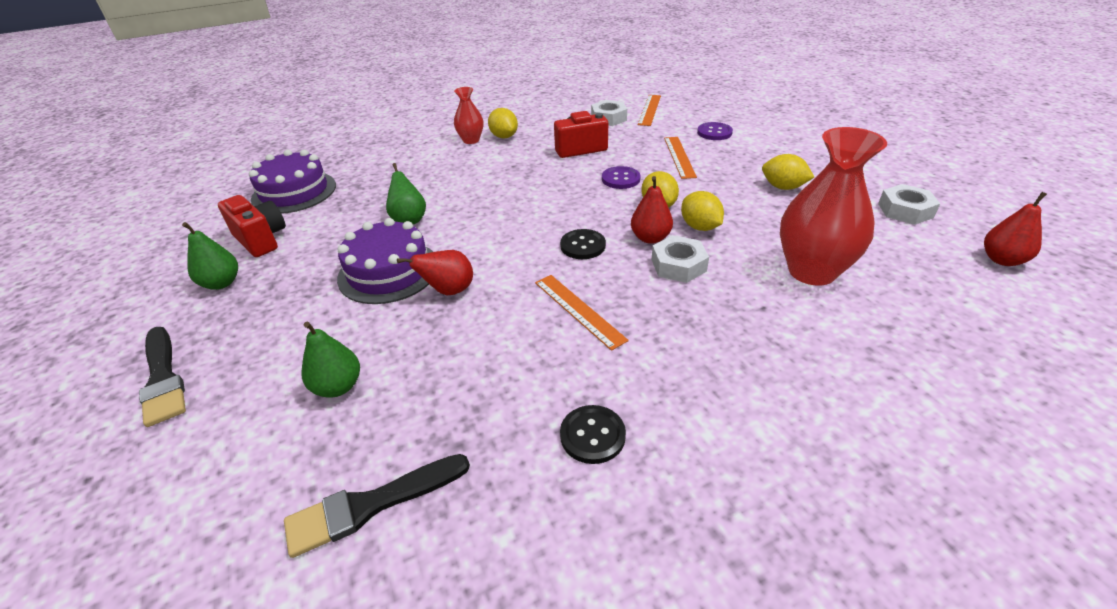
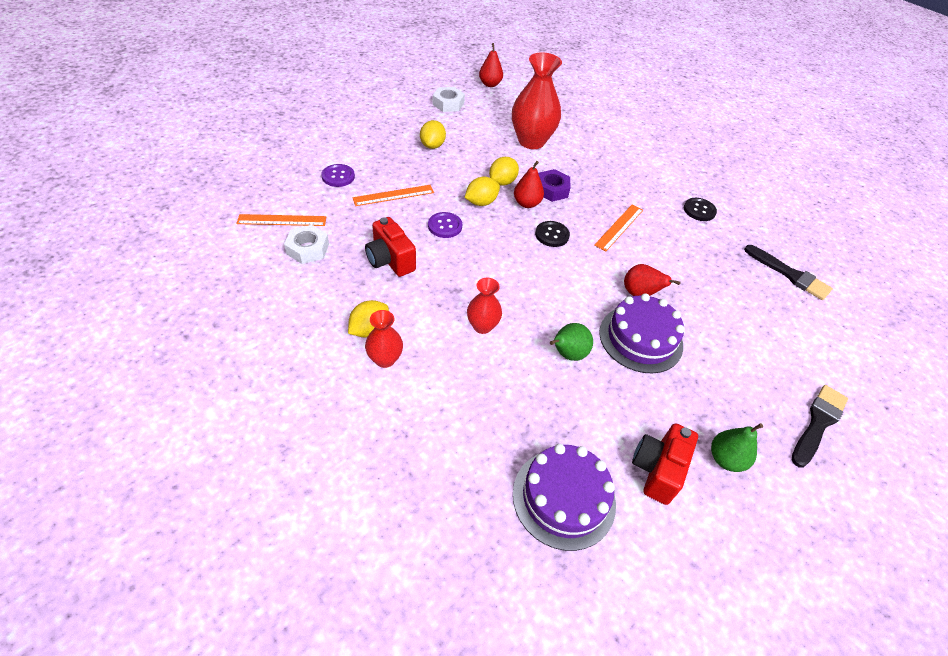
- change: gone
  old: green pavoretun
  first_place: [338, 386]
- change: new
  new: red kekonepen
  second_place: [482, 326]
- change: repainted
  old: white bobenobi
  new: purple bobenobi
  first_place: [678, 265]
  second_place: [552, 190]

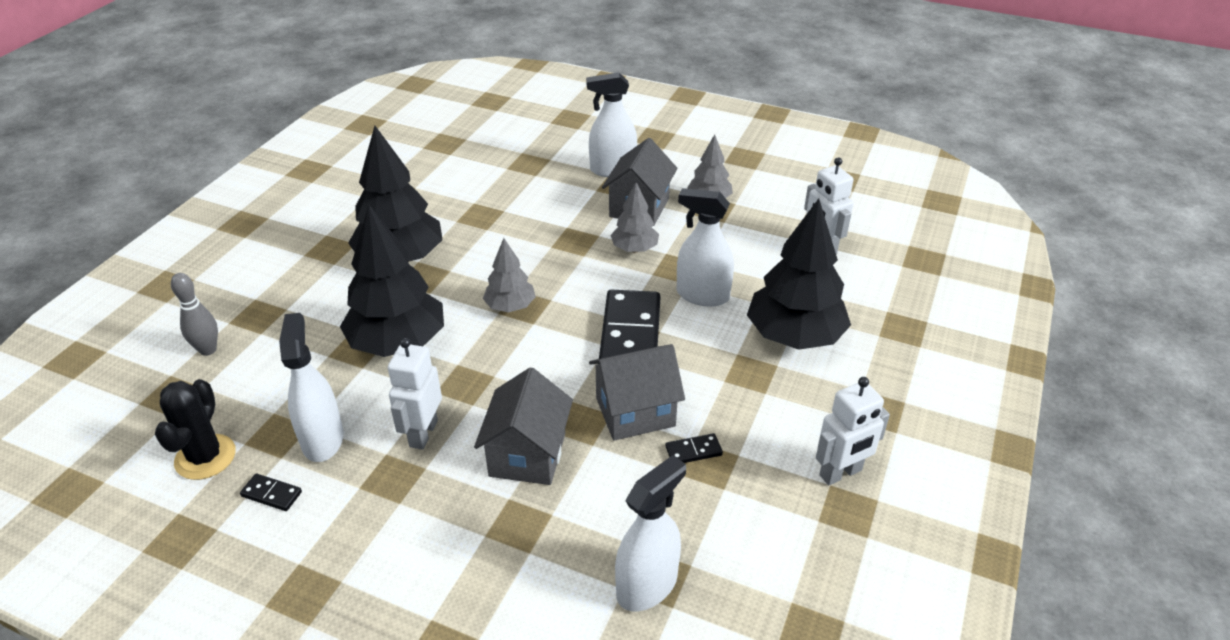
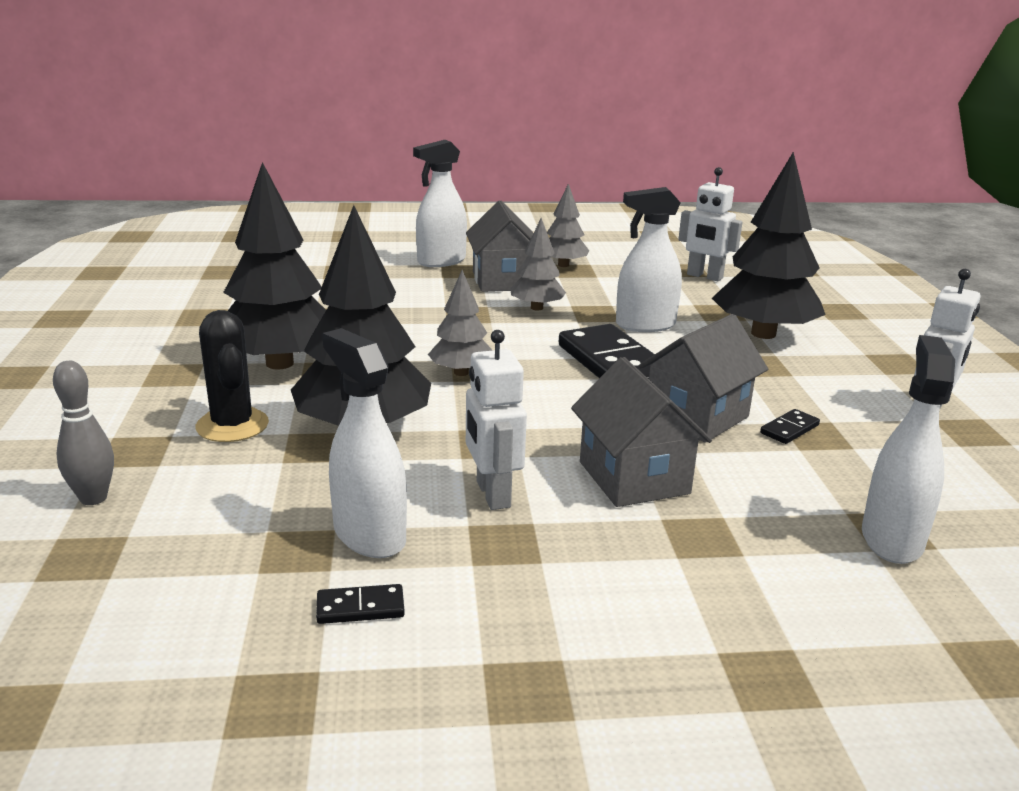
- change: shifted
  old: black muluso
  first_place: [205, 457]
  second_place: [232, 425]

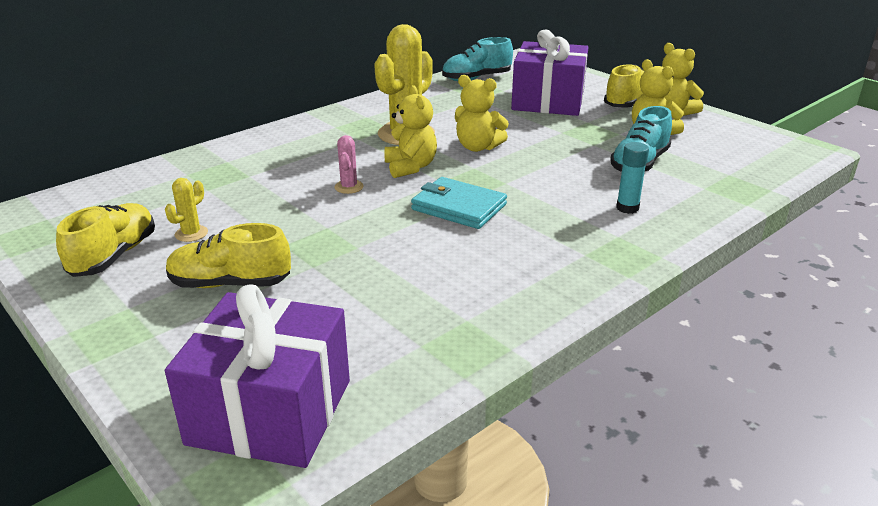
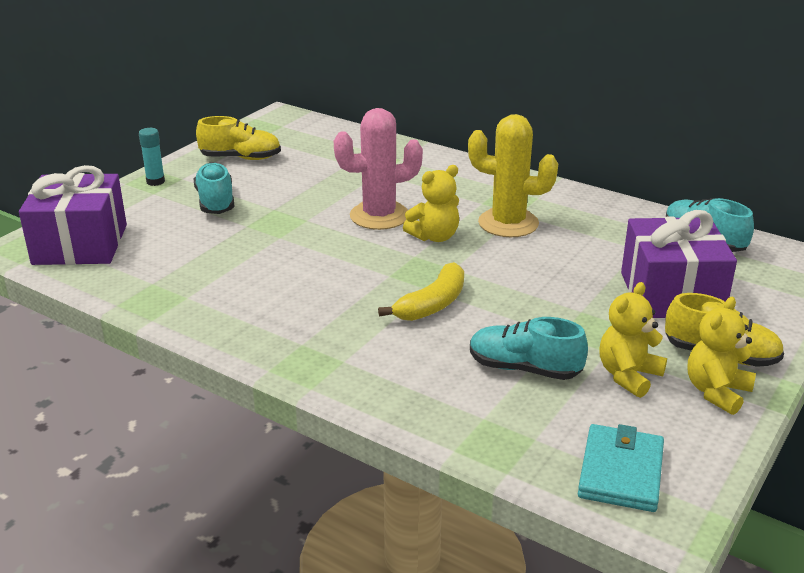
- change: gone
  old: yellow muluso
  first_place: [191, 233]
- change: gone
  old: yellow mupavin
  first_place: [477, 147]
- change: new
  new: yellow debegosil
  second_place: [432, 304]
- change: shifted
  old: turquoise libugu
  first_place: [458, 207]
  second_place: [620, 472]
- change: shifted
  old: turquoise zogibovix
  first_place: [627, 208]
  second_place: [155, 181]
- change: repainted
  old: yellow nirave
  new: turquoise nirave
  first_place: [230, 283]
  second_place: [216, 202]
- change: scaled
  old: pink muluso
  first_place: [349, 187]
  second_place: [379, 216]
  factor: 2.26

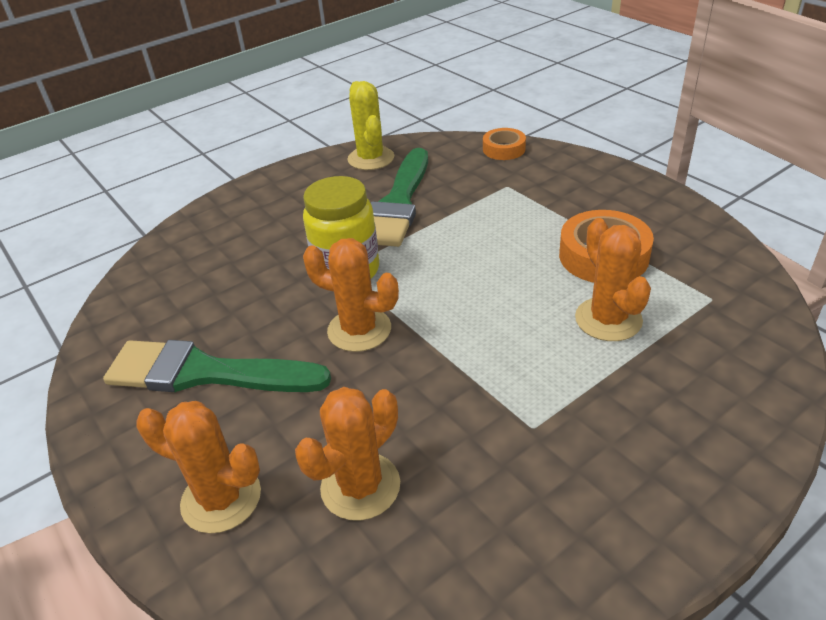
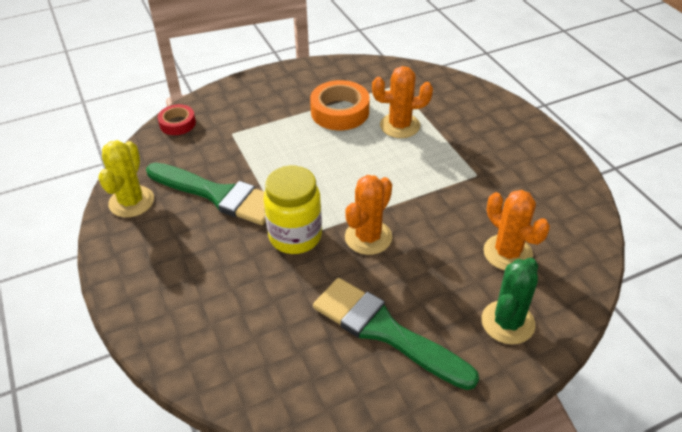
- change: repainted
  old: orange muluso
  new: green muluso
  first_place: [221, 498]
  second_place: [507, 322]
- change: repainted
  old: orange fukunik
  new: red fukunik
  first_place: [504, 149]
  second_place: [177, 123]
- change: rotated
  old: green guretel
  first_place: [206, 373]
  second_place: [385, 331]
  degrees: 105
- change: rotated
  old: yellow muluso
  first_place: [371, 158]
  second_place: [131, 202]
  degrees: -75

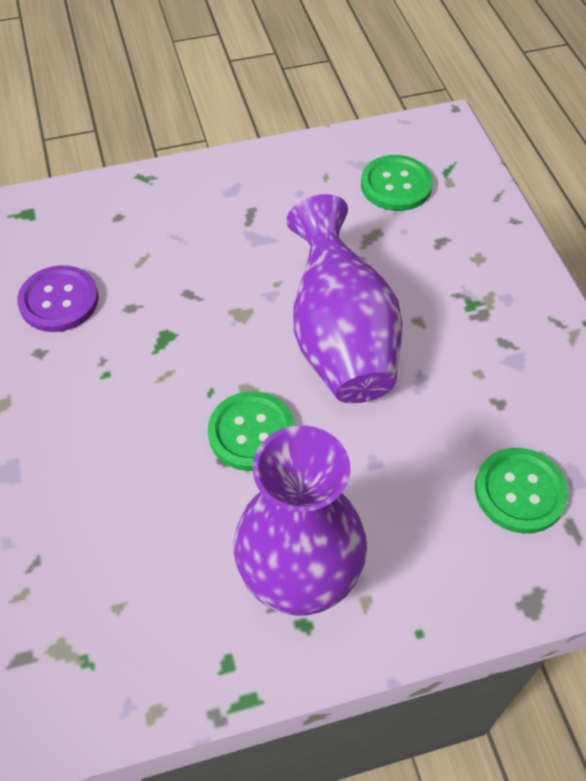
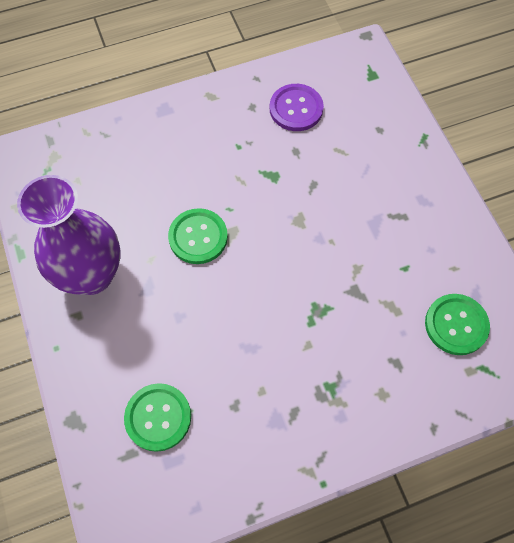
- change: gone
  old: purple kekonepen
  first_place: [340, 339]

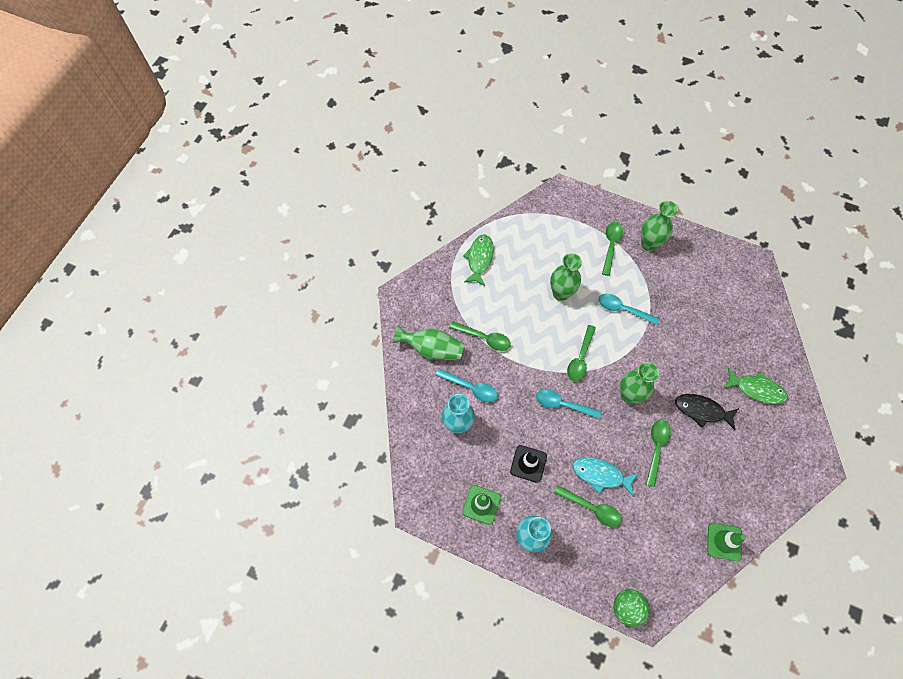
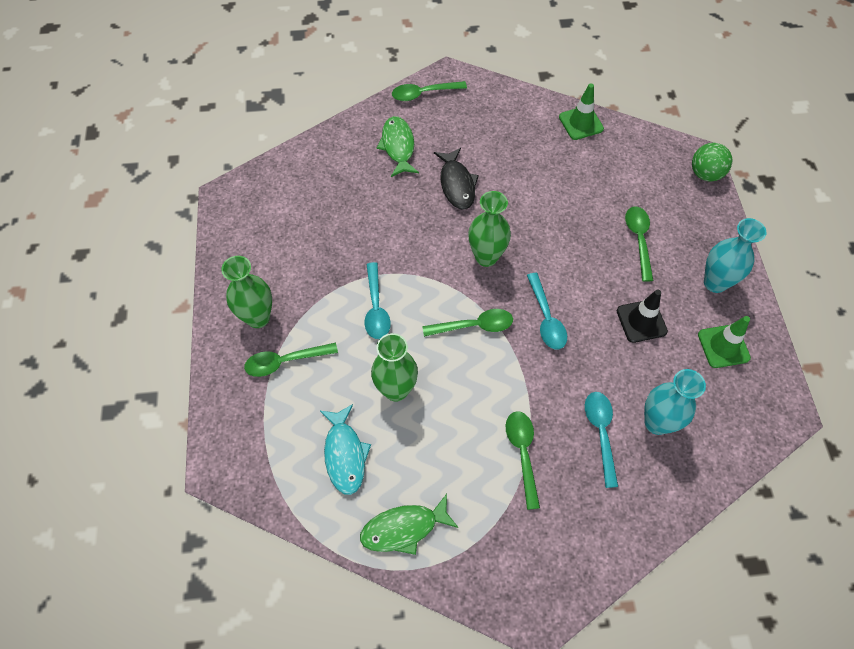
- change: gone
  old: green kekonepen
  first_place: [432, 349]
- change: shifted
  old: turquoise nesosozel
  first_place: [600, 475]
  second_place: [345, 454]
- change: shifted
  old: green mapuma
  first_place: [656, 448]
  second_place: [423, 94]

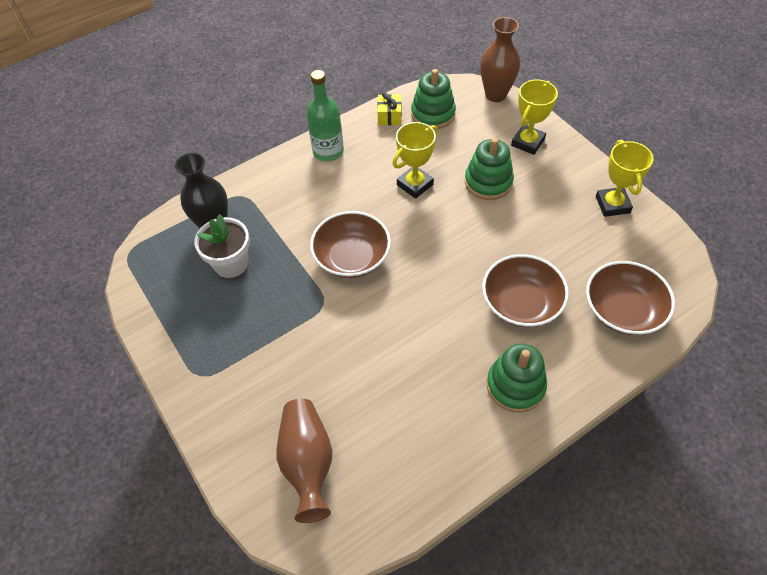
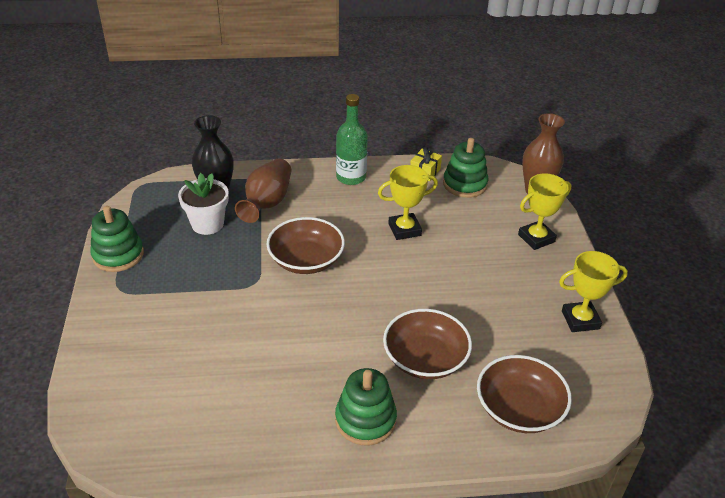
- change: shifted
  old: brown kekonepen
  first_place: [308, 463]
  second_place: [267, 203]
- change: shifted
  old: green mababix
  first_place: [488, 182]
  second_place: [118, 255]
- change: rotated
  old: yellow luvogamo
  first_place: [612, 204]
  second_place: [580, 320]
  degrees: 60

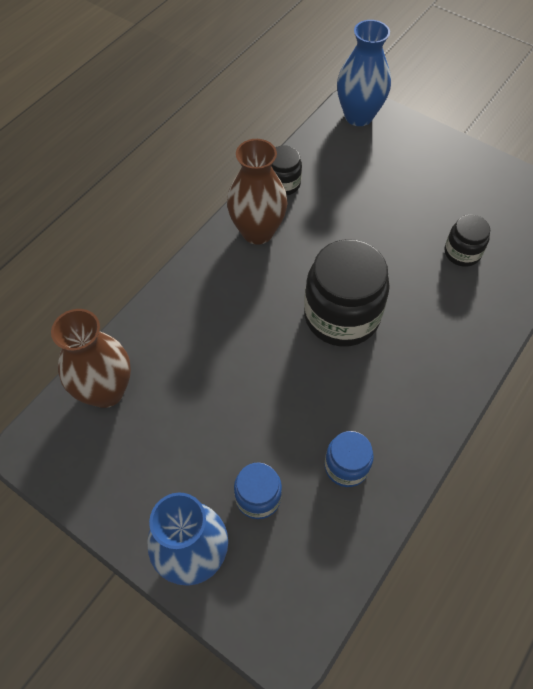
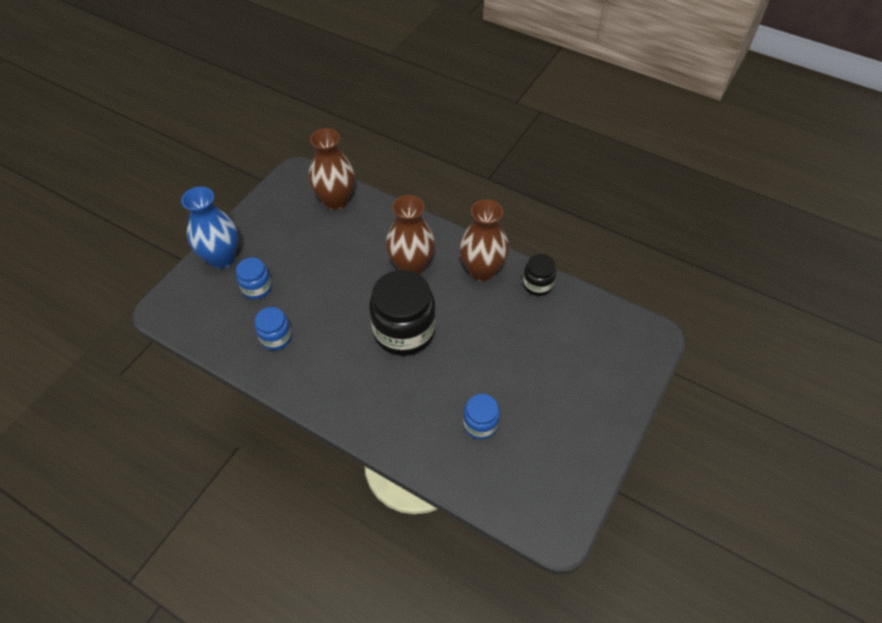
- change: gone
  old: blue kekonepen
  first_place: [358, 116]
- change: new
  new: brown kekonepen
  second_place: [411, 266]
- change: repainted
  old: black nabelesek
  new: blue nabelesek
  first_place: [462, 253]
  second_place: [480, 424]

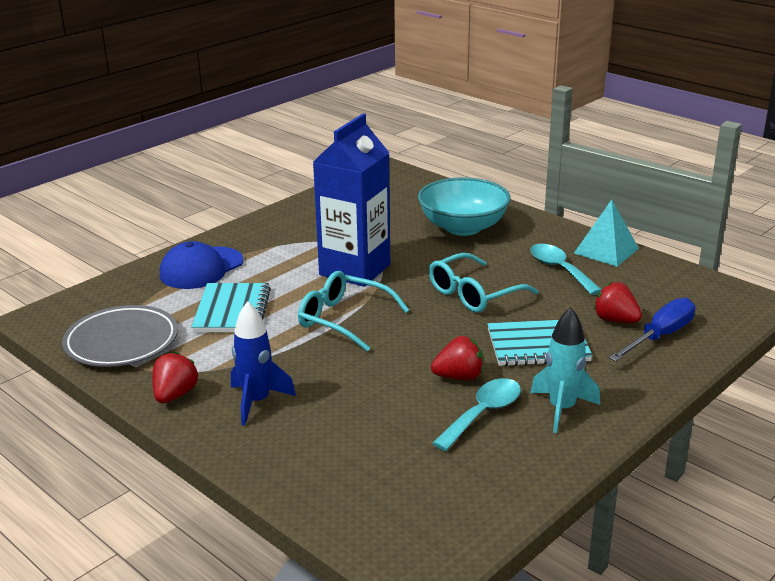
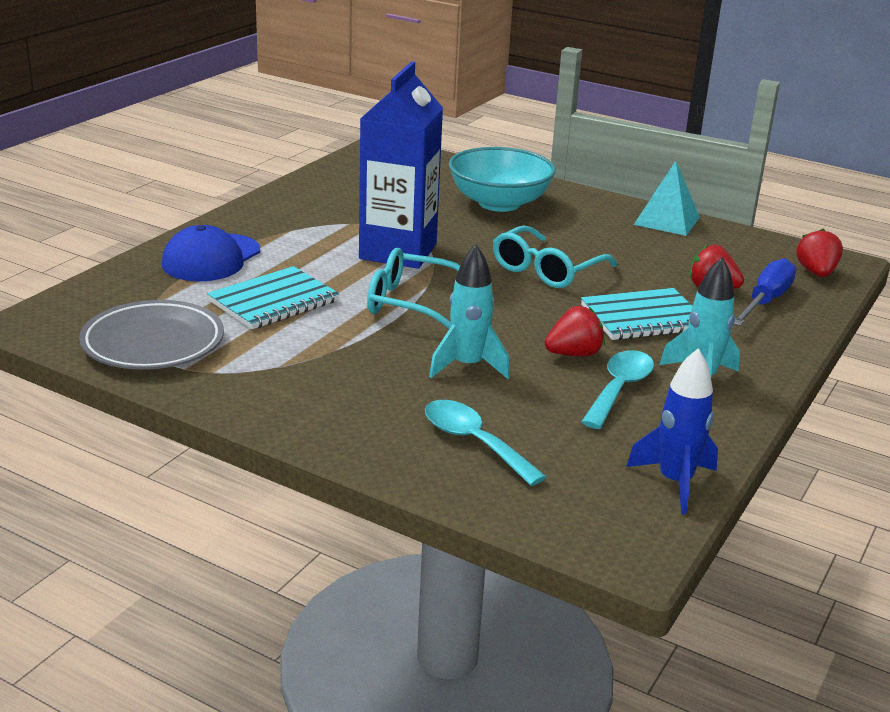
- change: new
  new: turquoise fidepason
  second_place: [468, 366]
- change: shifted
  old: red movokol
  first_place: [175, 395]
  second_place: [816, 273]
- change: shifted
  old: blue fidepason
  first_place: [257, 402]
  second_place: [675, 482]
- change: shifted
  old: turquoise mapuma
  first_place: [559, 269]
  second_place: [473, 442]
- change: rotated
  old: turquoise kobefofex
  first_place: [232, 310]
  second_place: [273, 301]
  degrees: 60

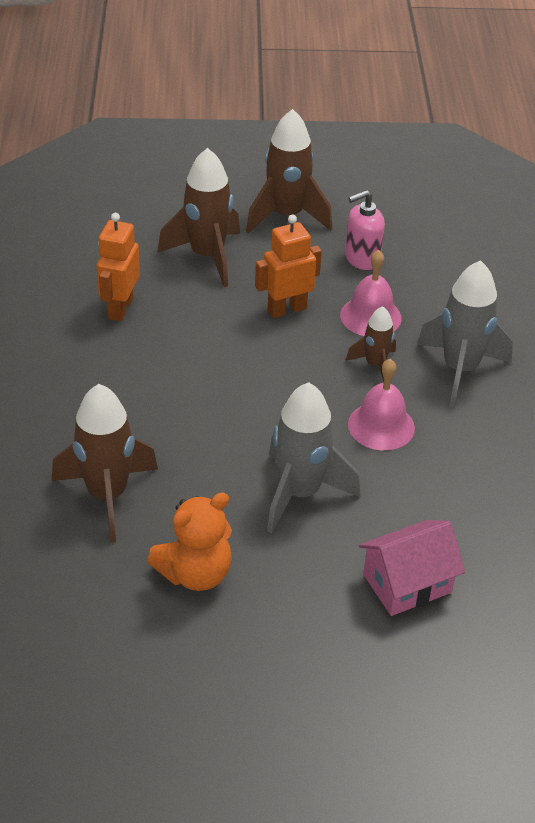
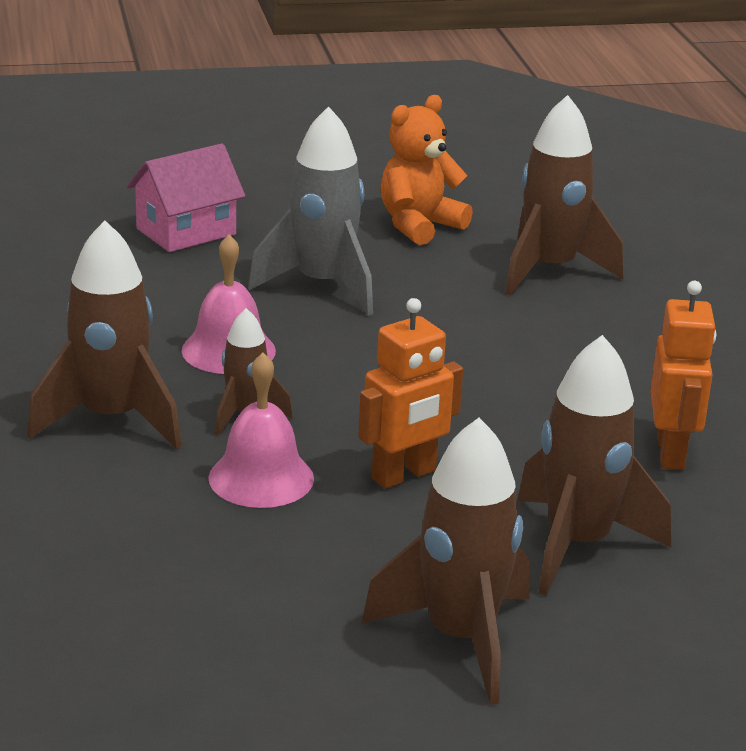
- change: gone
  old: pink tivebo
  first_place: [362, 259]
- change: repainted
  old: grey fidepason
  new: brown fidepason
  first_place: [460, 370]
  second_place: [111, 419]

